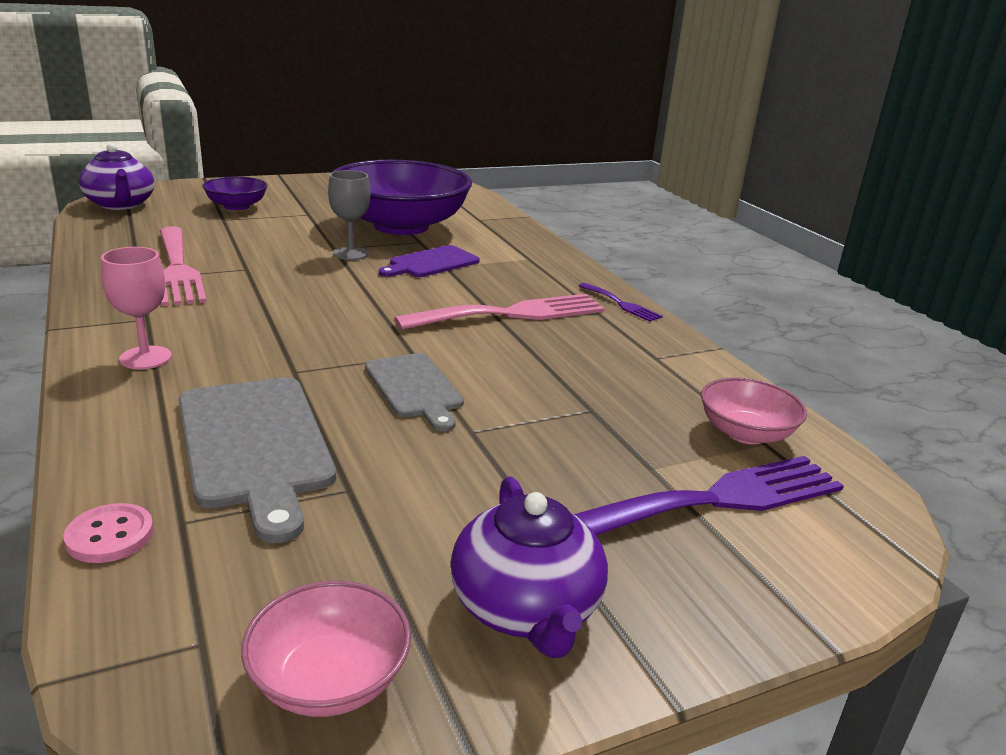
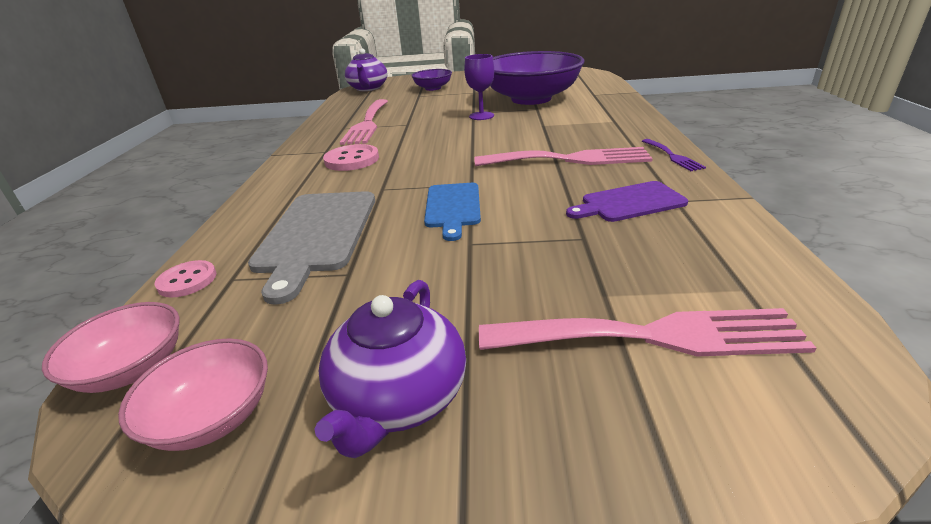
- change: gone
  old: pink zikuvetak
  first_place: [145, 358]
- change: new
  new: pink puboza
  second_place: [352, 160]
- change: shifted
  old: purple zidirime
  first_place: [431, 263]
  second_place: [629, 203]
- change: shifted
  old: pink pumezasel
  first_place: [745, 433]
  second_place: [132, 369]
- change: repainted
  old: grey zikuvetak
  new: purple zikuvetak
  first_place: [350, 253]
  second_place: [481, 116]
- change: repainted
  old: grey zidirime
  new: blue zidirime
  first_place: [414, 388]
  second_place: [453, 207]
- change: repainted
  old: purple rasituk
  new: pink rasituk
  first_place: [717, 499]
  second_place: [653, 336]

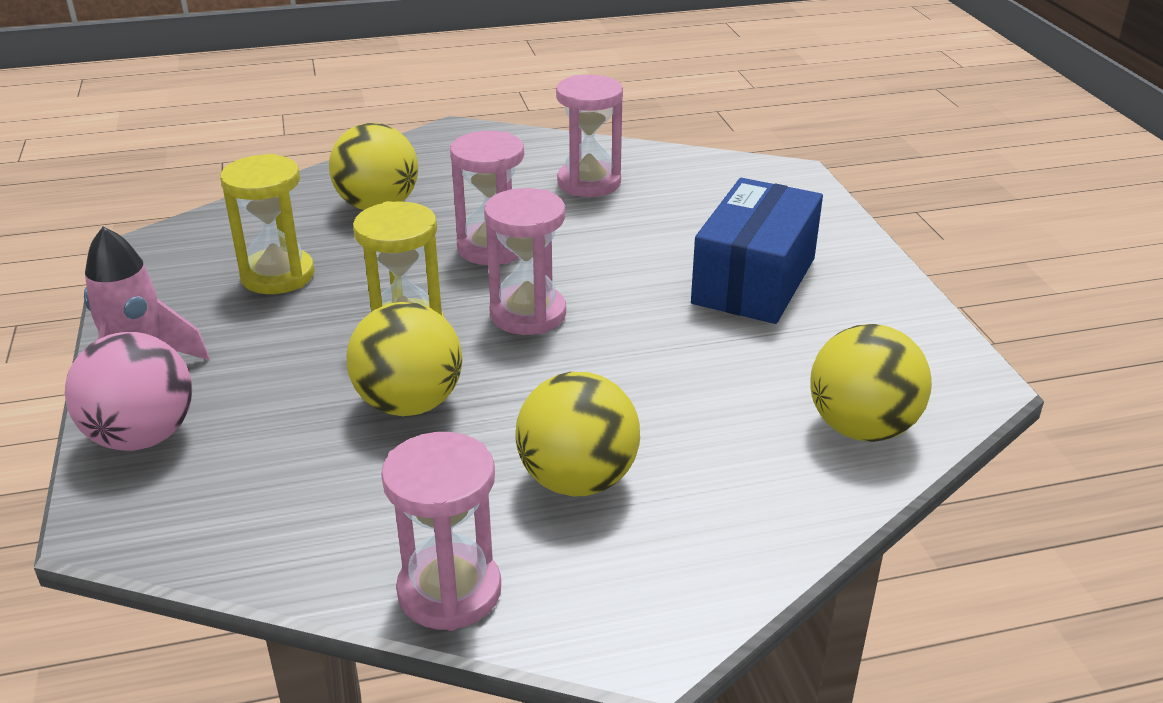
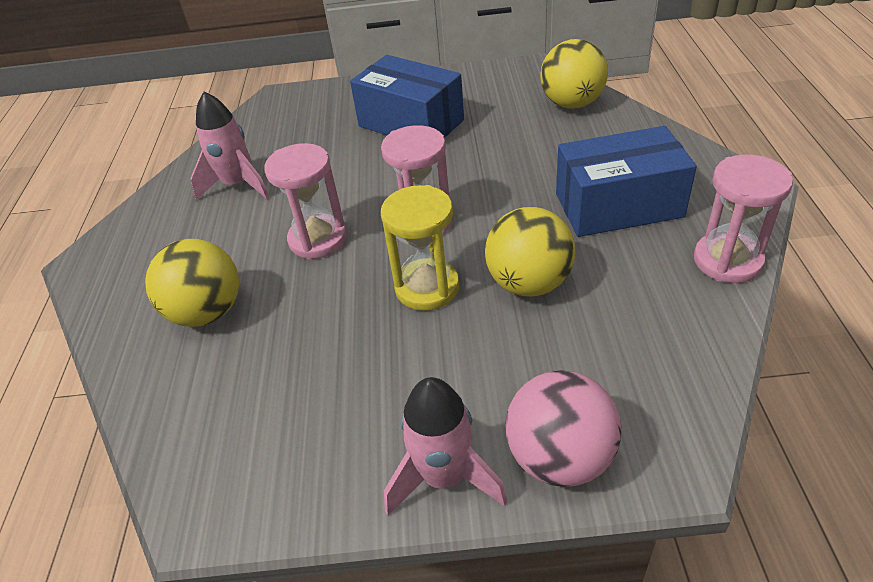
- change: gone
  old: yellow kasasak
  first_place: [278, 275]
- change: swapped
  old: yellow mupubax
  new: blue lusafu
  first_place: [577, 480]
  second_place: [618, 205]
- change: swapped
  old: pink kasasak
  new: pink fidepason
  first_place: [589, 183]
  second_place: [238, 185]

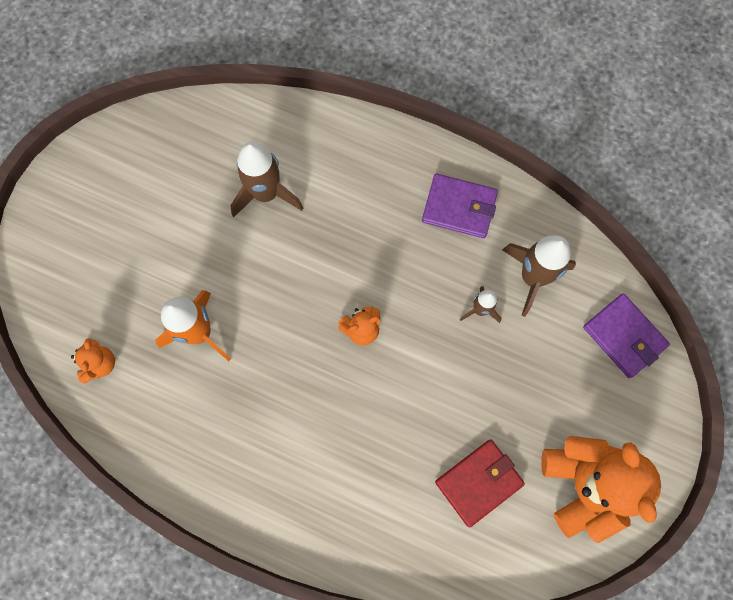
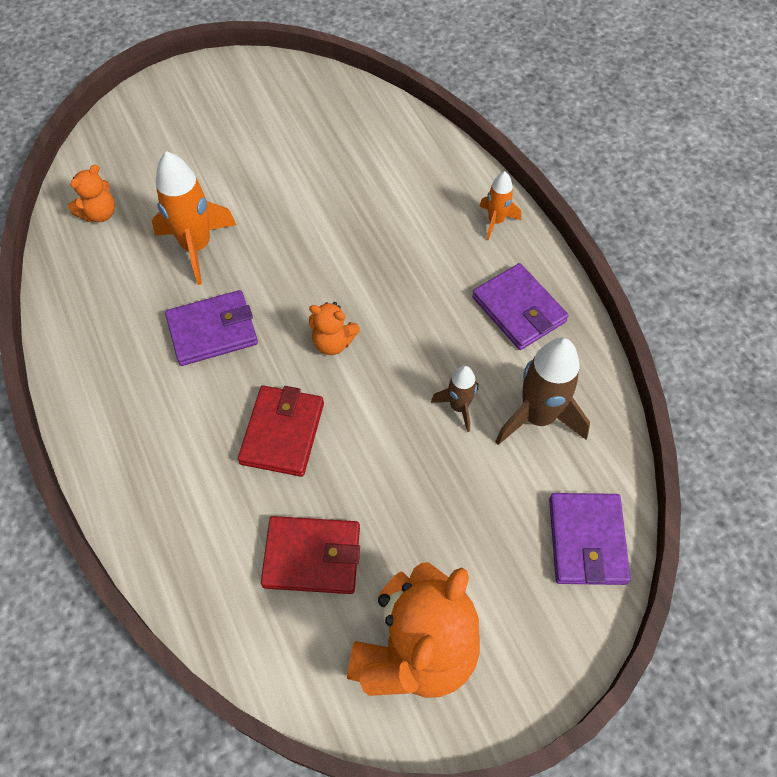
- change: gone
  old: brown fidepason
  first_place: [266, 193]
- change: new
  new: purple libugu
  second_place: [212, 331]
- change: new
  new: red libugu
  second_place: [282, 433]
- change: new
  new: orange fidepason
  second_place: [496, 221]

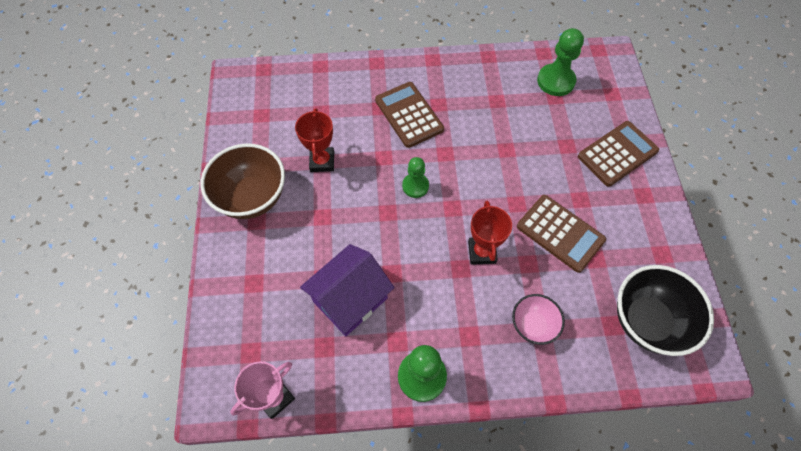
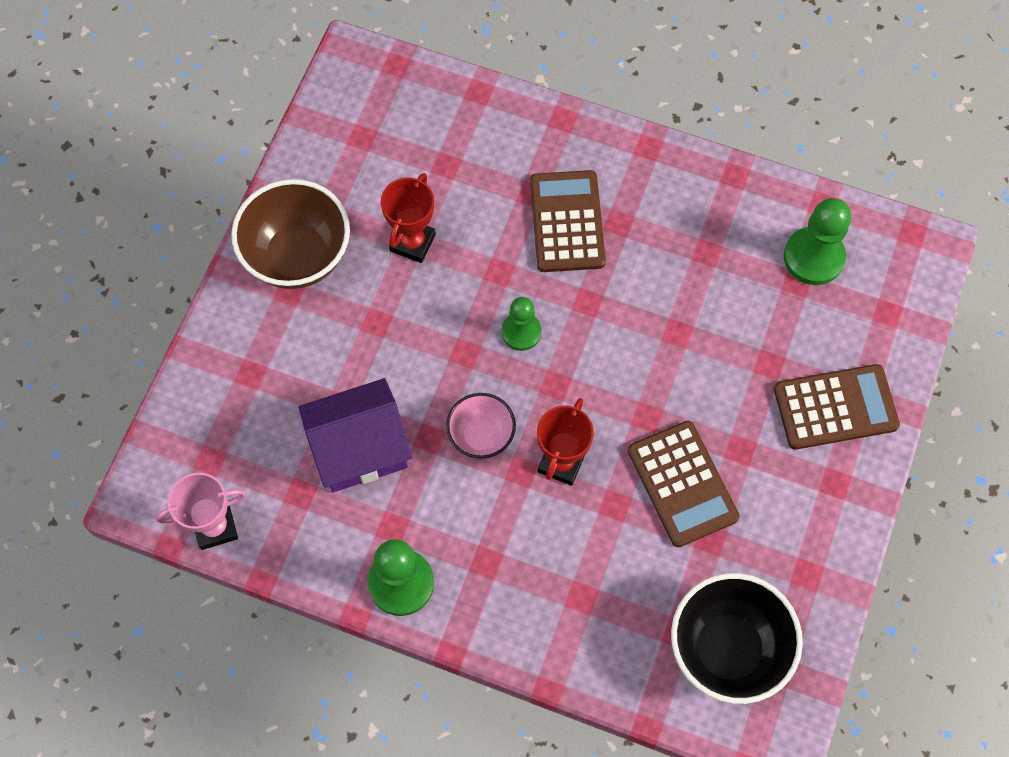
- change: shifted
  old: pink pumezasel
  first_place: [533, 325]
  second_place: [481, 436]

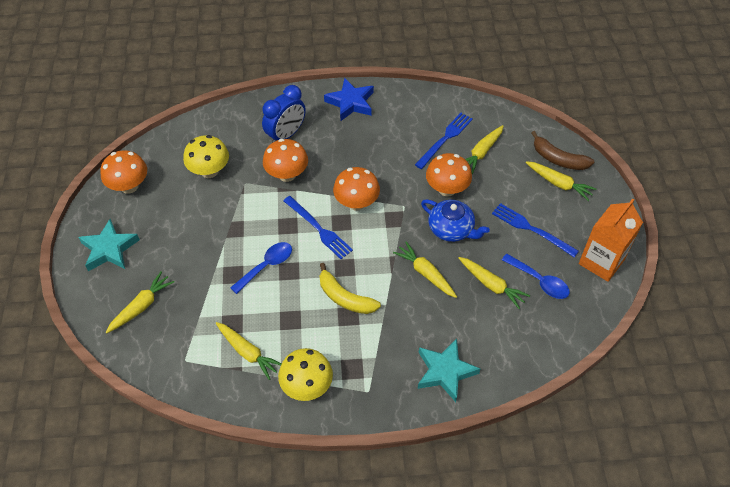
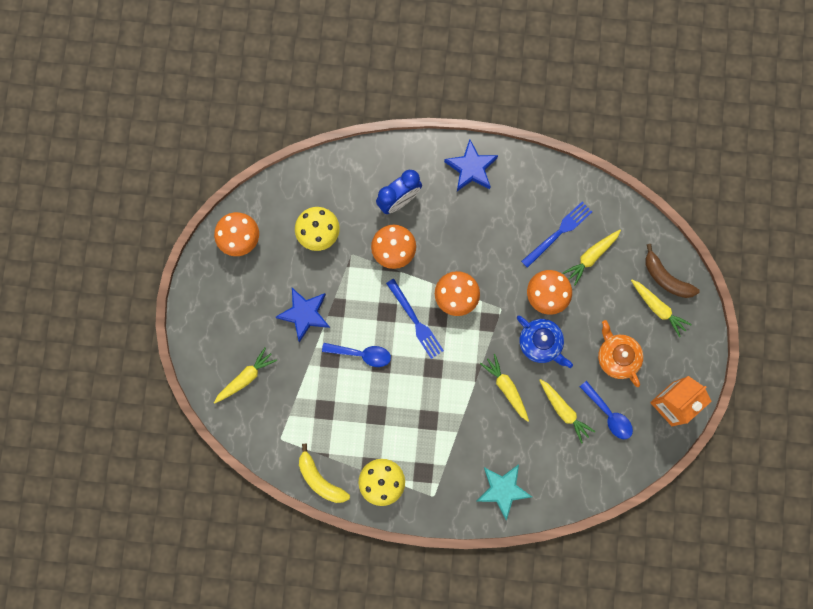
- change: gone
  old: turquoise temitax
  first_place: [109, 249]
- change: gone
  old: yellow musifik
  first_place: [248, 352]
- change: new
  new: blue temitax
  second_place: [305, 314]
- change: shifted
  old: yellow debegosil
  first_place: [345, 298]
  second_place: [320, 479]
- change: swapped
  old: blue rasituk
  new: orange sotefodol
  first_place: [532, 229]
  second_place: [617, 357]
- change: rotated
  old: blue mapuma
  first_place: [266, 266]
  second_place: [361, 354]
  degrees: 45

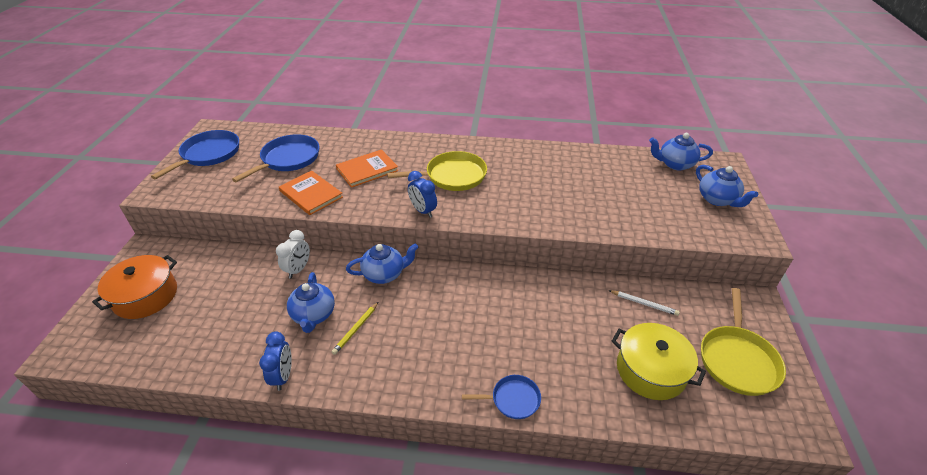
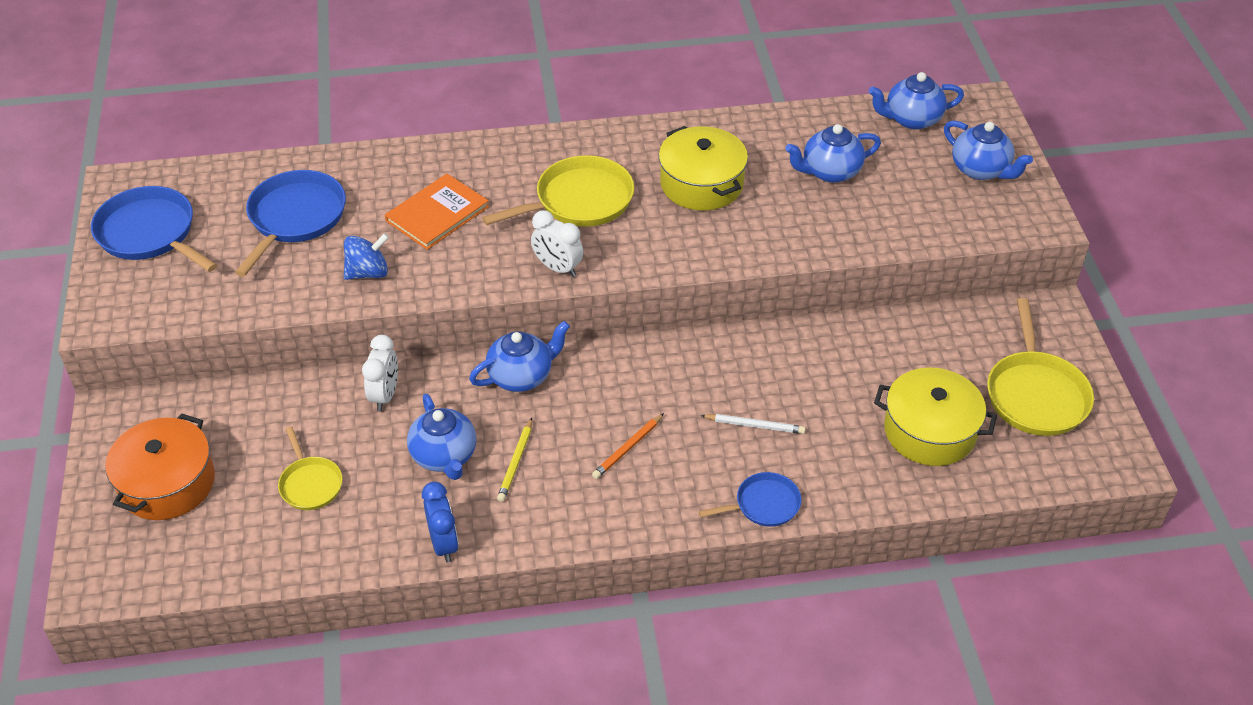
- change: new
  new: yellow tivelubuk
  second_place: [310, 484]
- change: new
  new: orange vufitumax
  second_place: [628, 448]
- change: new
  new: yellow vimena
  second_place: [702, 184]
- change: new
  new: blue sotefodol
  second_place: [830, 172]
- change: shifted
  old: white vufitumax
  first_place: [644, 304]
  second_place: [755, 425]
- change: swapped
  old: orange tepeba
  new: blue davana
  first_place: [311, 194]
  second_place: [368, 272]
- change: repainted
  old: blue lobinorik
  new: white lobinorik
  first_place: [423, 211]
  second_place: [558, 268]
- change: rotated
  old: blue tivelubuk
  first_place: [208, 154]
  second_place: [150, 233]
  degrees: -60

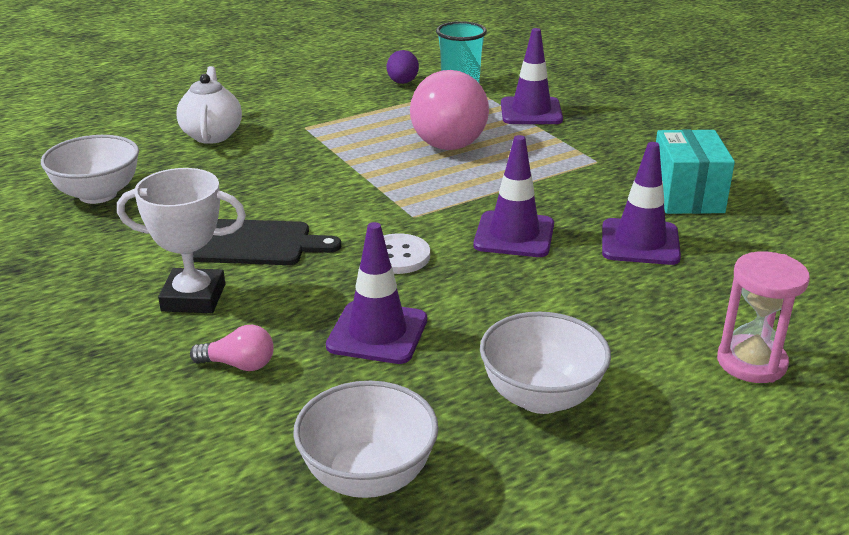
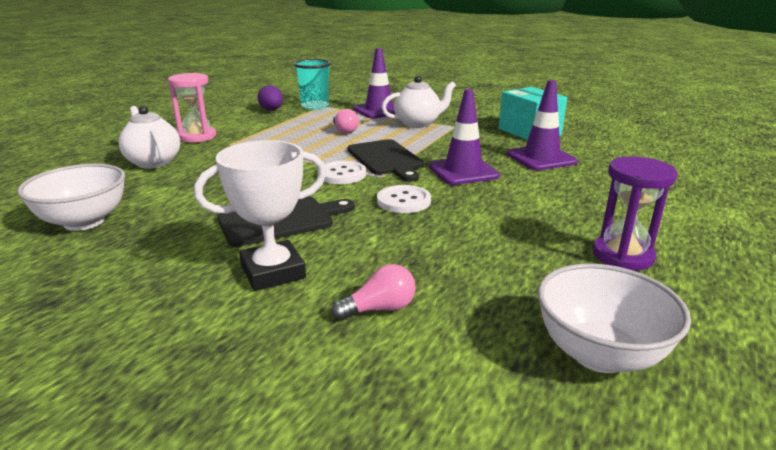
- change: gone
  old: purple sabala
  first_place: [377, 333]
- change: new
  new: white puboza
  second_place: [342, 174]
- change: new
  new: black zidirime
  second_place: [386, 159]
- change: new
  new: white sotefodol
  second_place: [418, 123]
- change: shifted
  old: pink kasasak
  first_place: [751, 362]
  second_place: [197, 136]
- change: swapped
  old: white pumezasel
  new: purple kasasak
  first_place: [541, 397]
  second_place: [622, 255]
- change: scaled
  old: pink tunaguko
  first_place: [450, 136]
  second_place: [344, 130]
  factor: 0.41

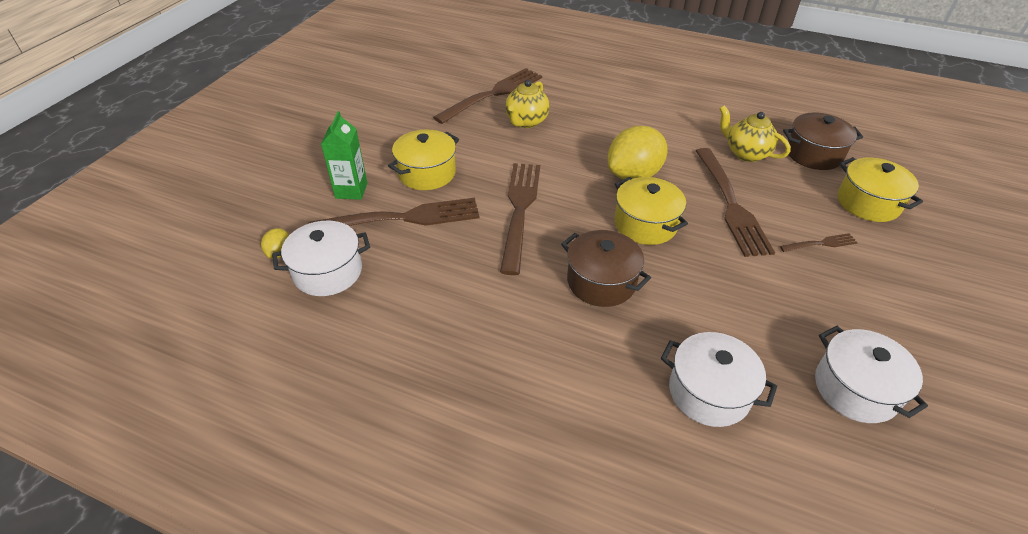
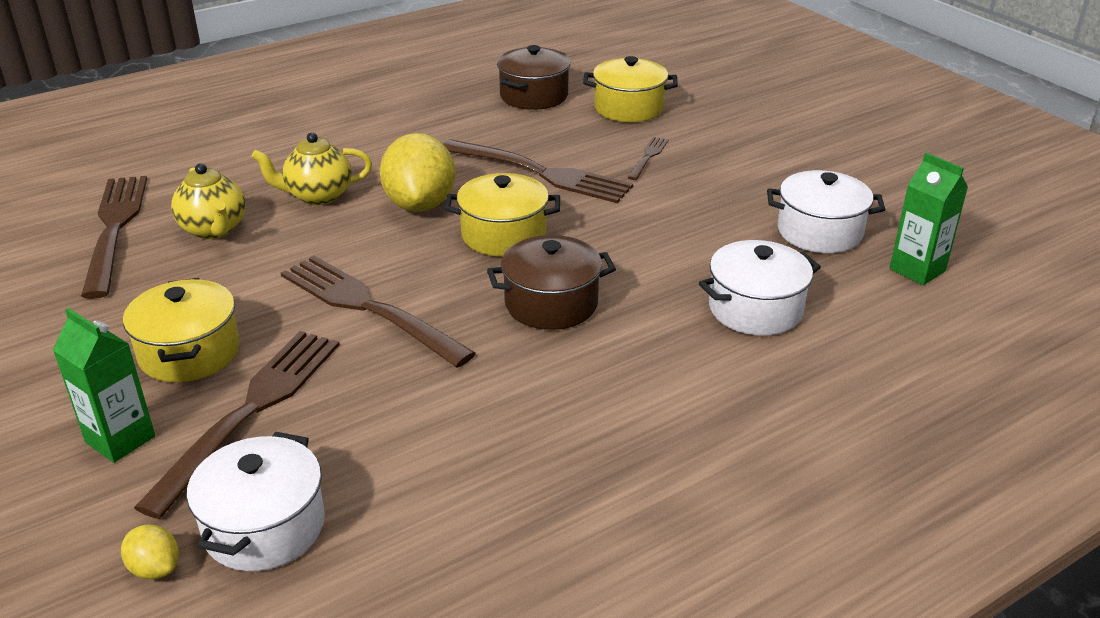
- change: new
  new: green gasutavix
  second_place: [917, 270]
- change: shifted
  old: yellow sotefodol
  first_place: [746, 153]
  second_place: [318, 196]

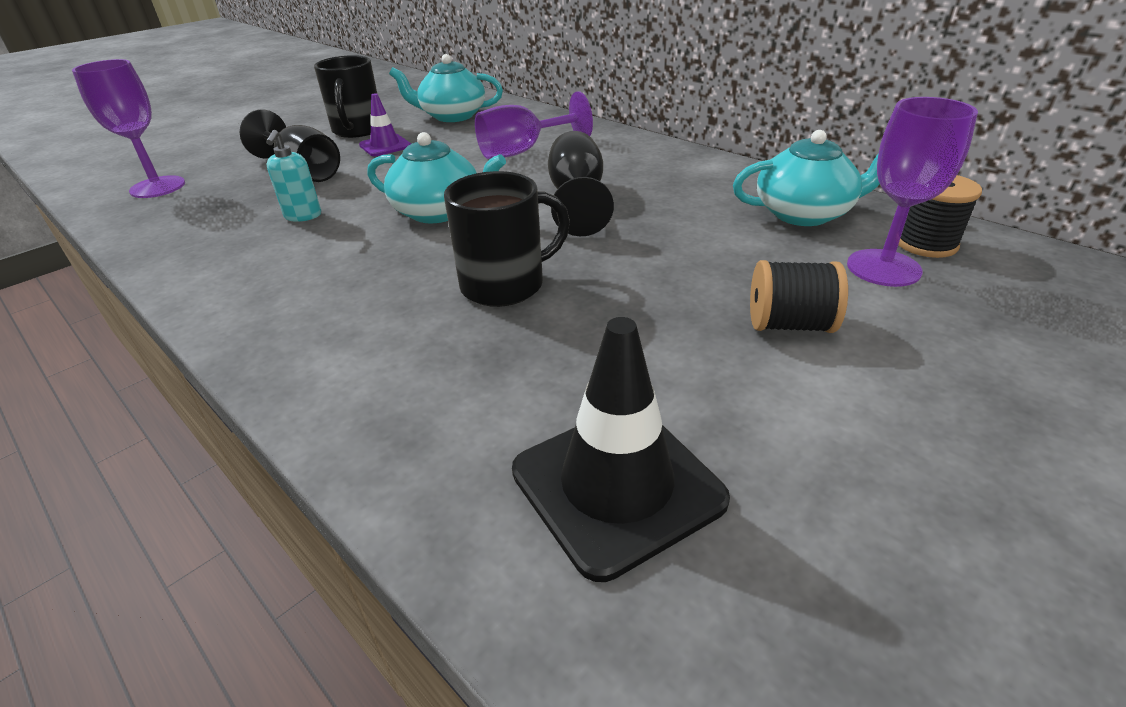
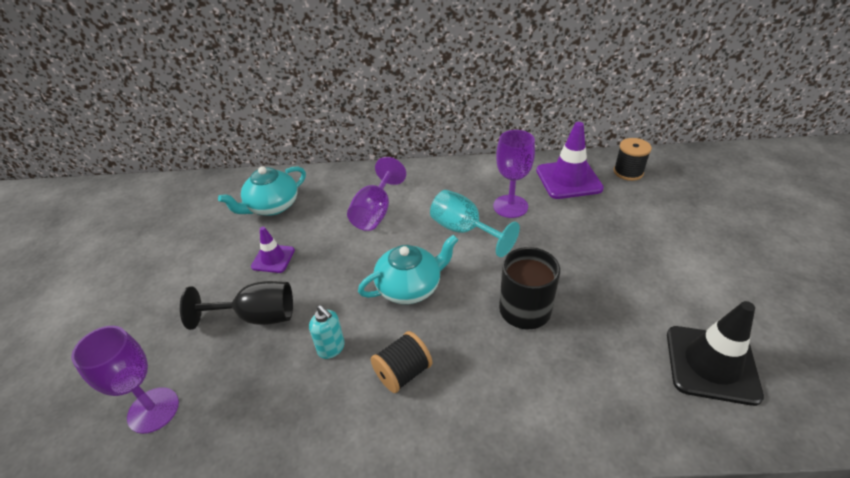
- change: gone
  old: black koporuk
  first_place: [357, 130]
- change: shifted
  old: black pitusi
  first_place: [789, 325]
  second_place: [403, 373]
- change: shifted
  old: purple zikuvetak
  first_place: [883, 268]
  second_place: [510, 206]
- change: swapped
  old: turquoise sotefodol
  new: purple sabala
  first_place: [804, 213]
  second_place: [568, 179]
- change: repainted
  old: black zikuvetak
  new: turquoise zikuvetak
  first_place: [577, 199]
  second_place: [464, 230]

